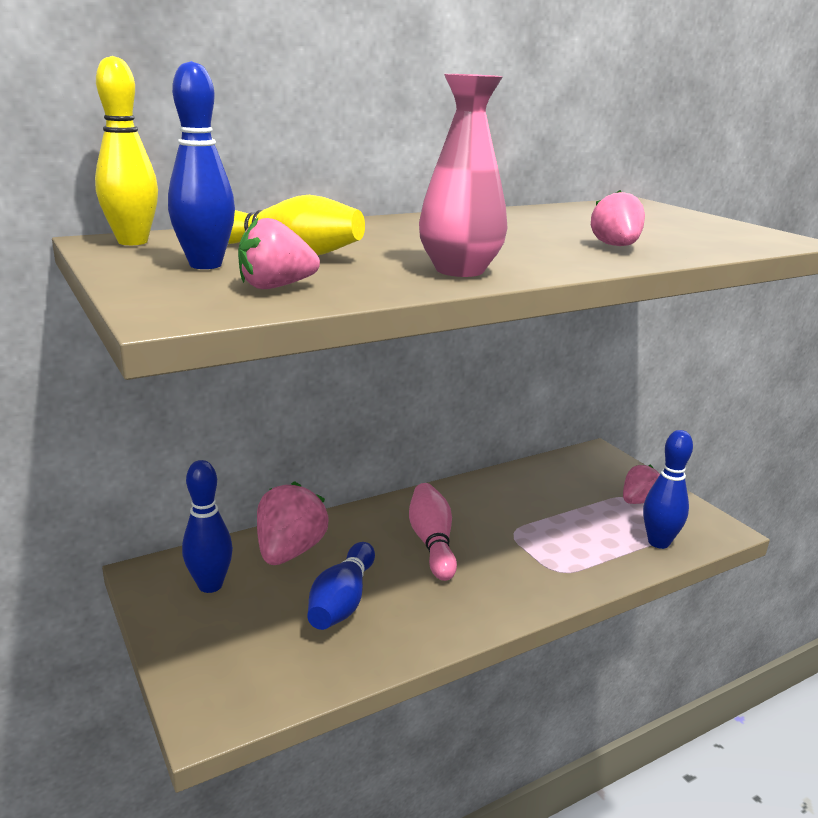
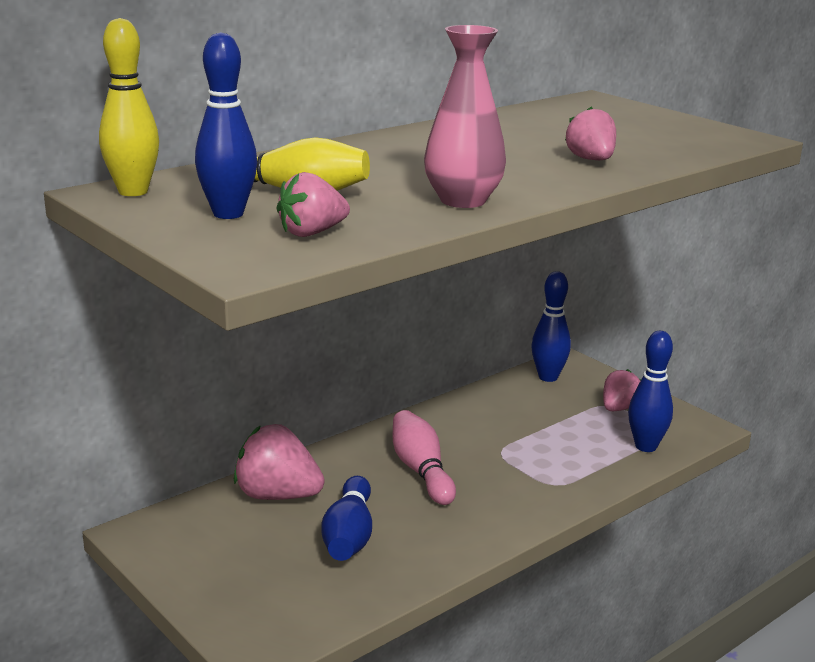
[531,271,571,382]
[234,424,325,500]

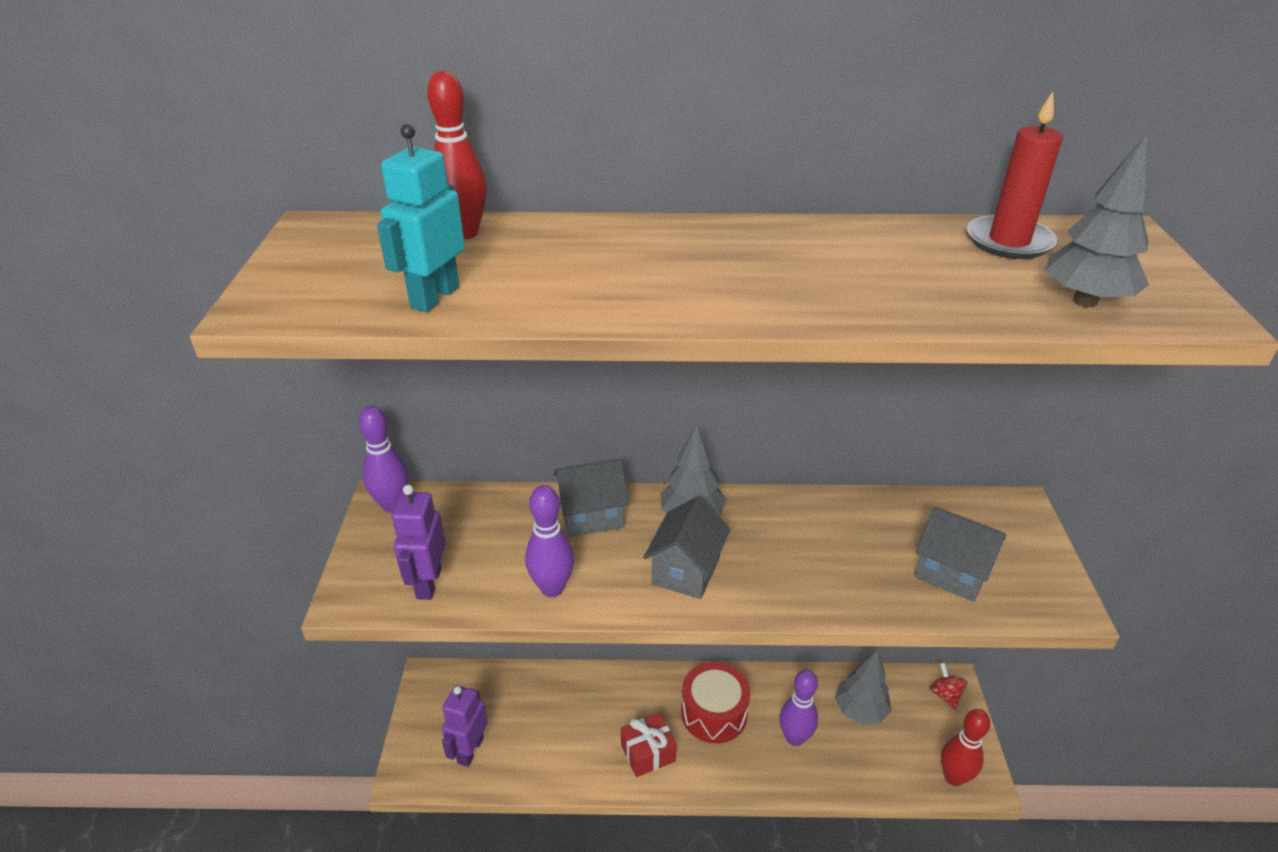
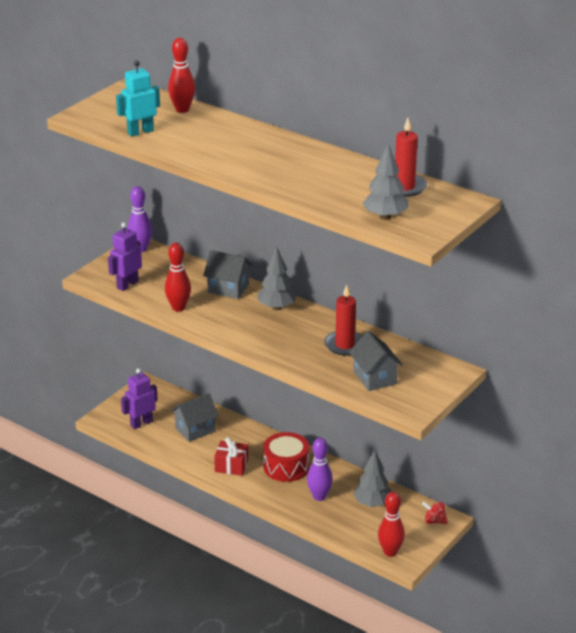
[324,285,363,356]
[171,393,219,442]
[165,243,191,312]
[422,501,448,524]

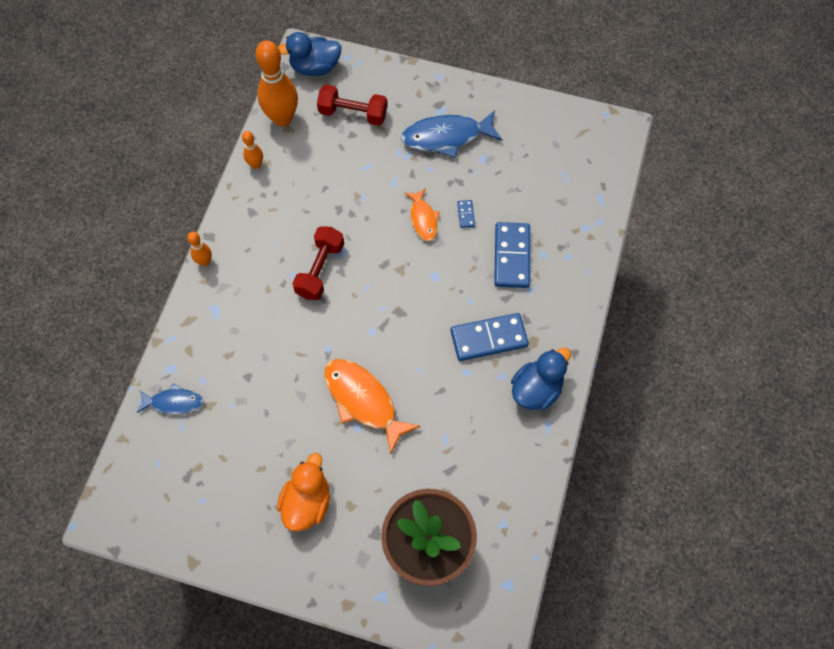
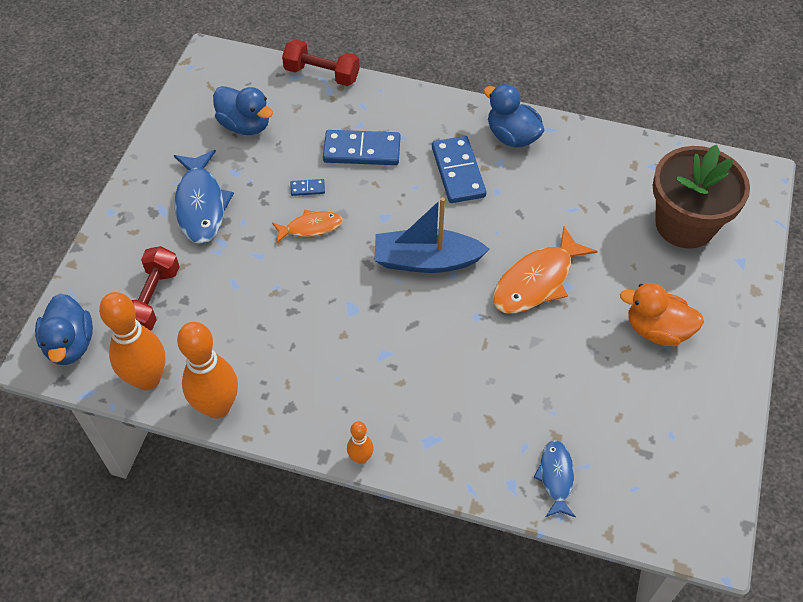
[213,86,273,135]
[375,197,489,273]
[282,39,360,86]
[177,322,238,418]

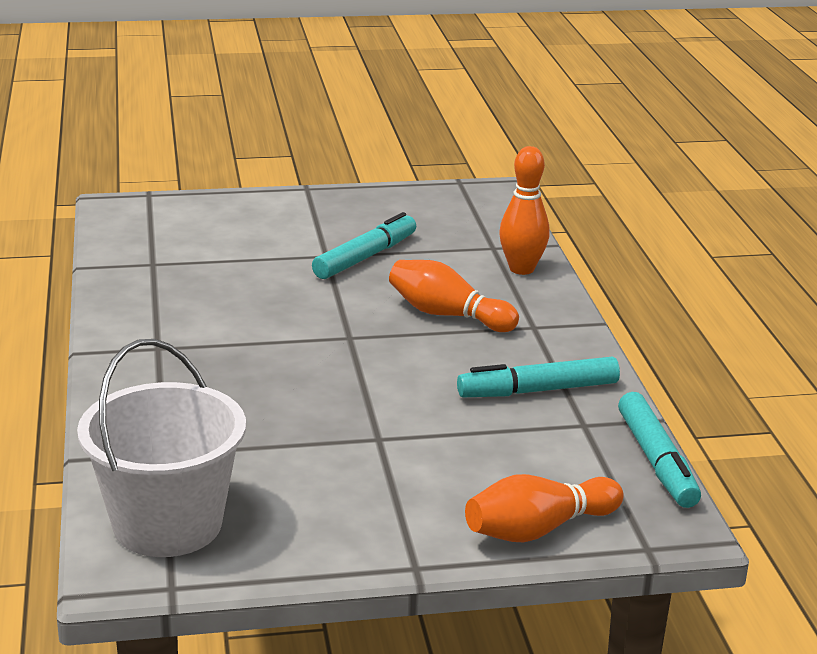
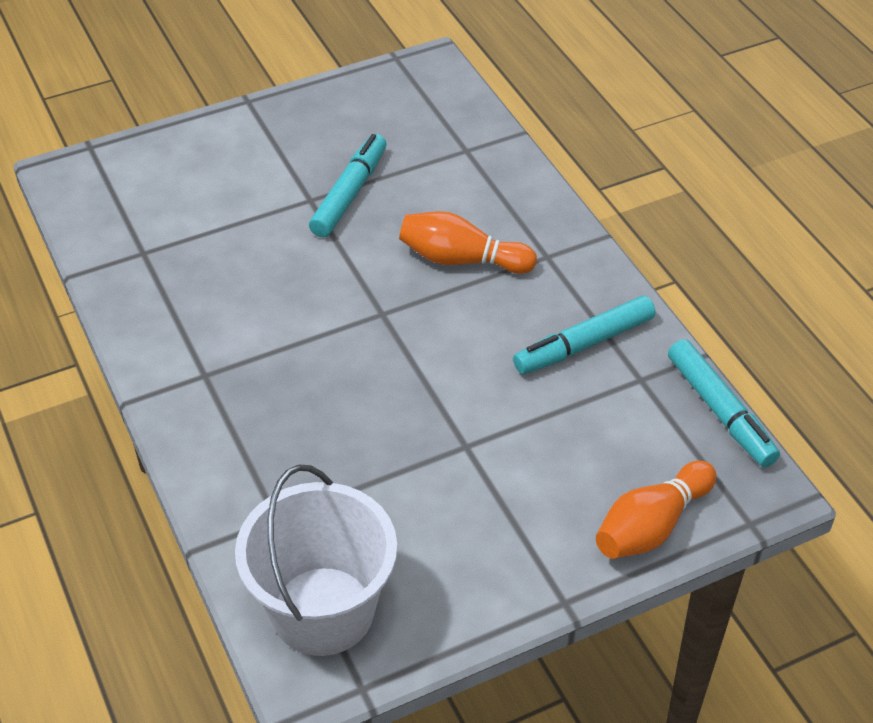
[499,146,550,275] (first image)

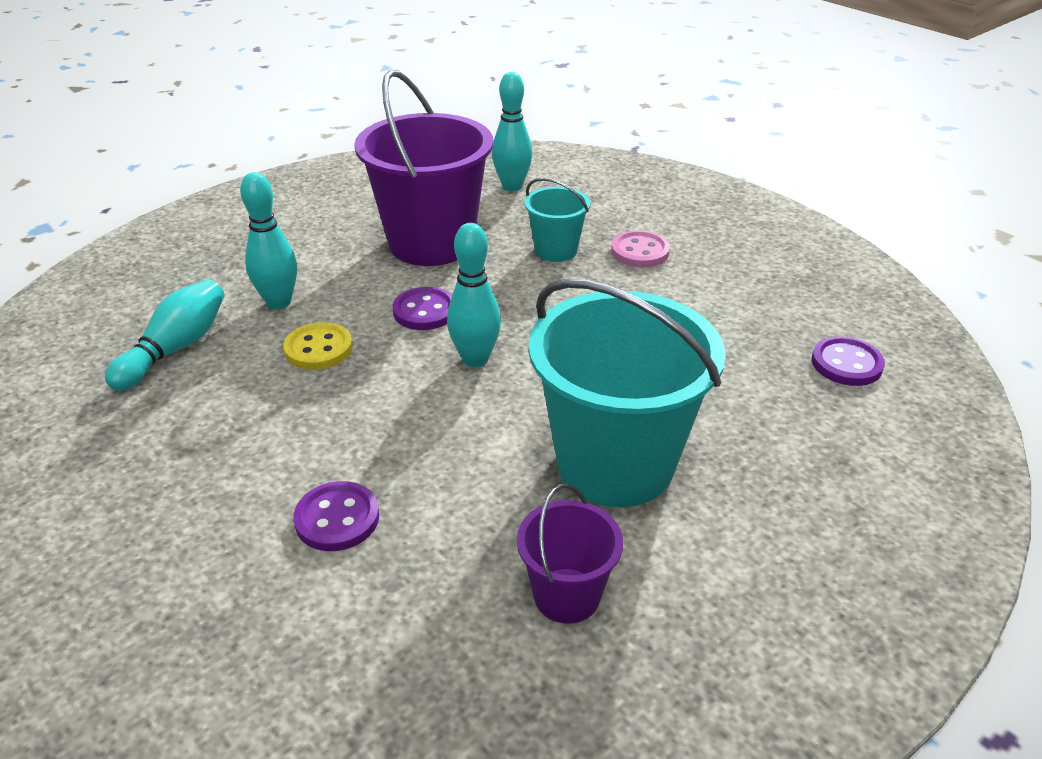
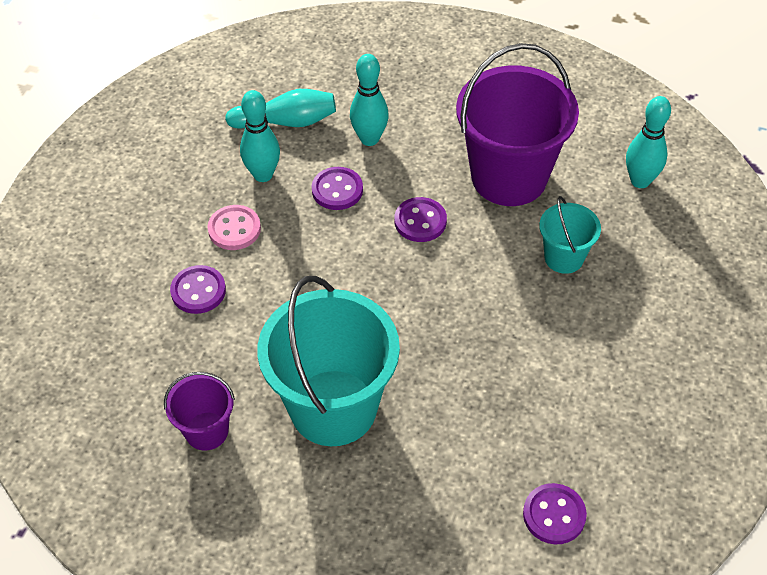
[240,90,280,182]
[207,205,261,250]
[312,167,363,210]

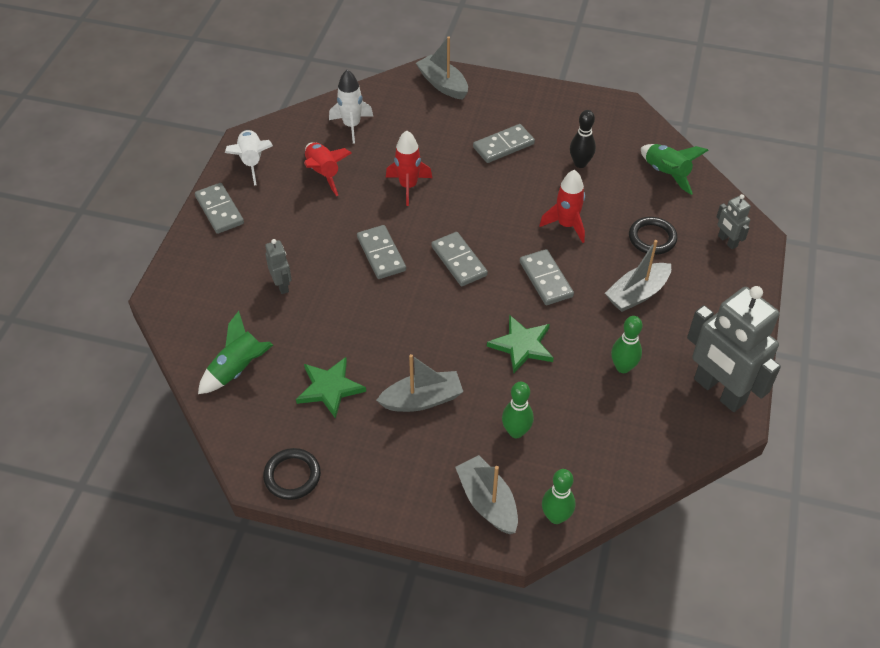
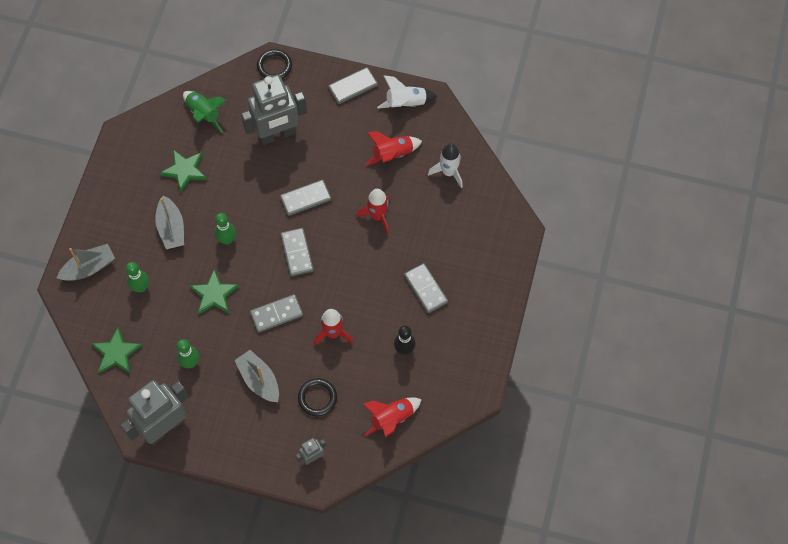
[416,37,468,100] (first image)
[91,327,142,373]
[257,49,292,79]
[214,213,236,245]
[363,397,422,437]
[280,228,314,276]
[241,75,307,145]

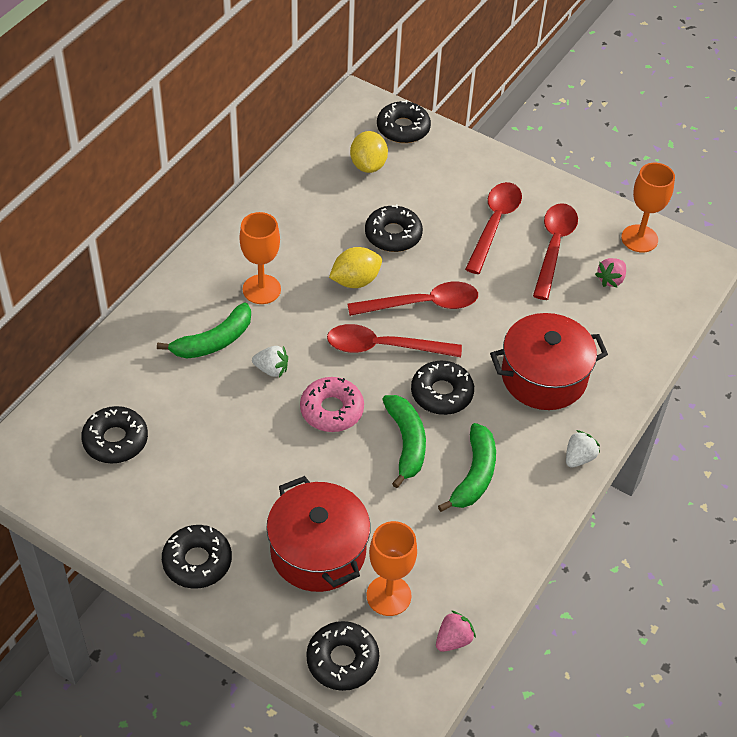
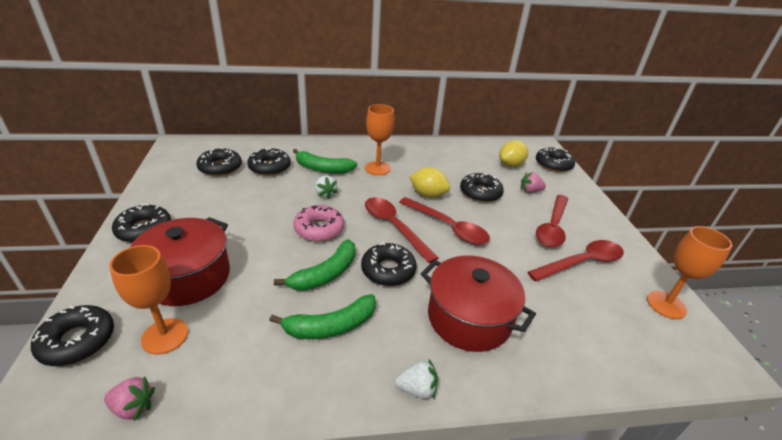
[247,148,291,176]
[521,172,546,193]
[536,195,568,247]

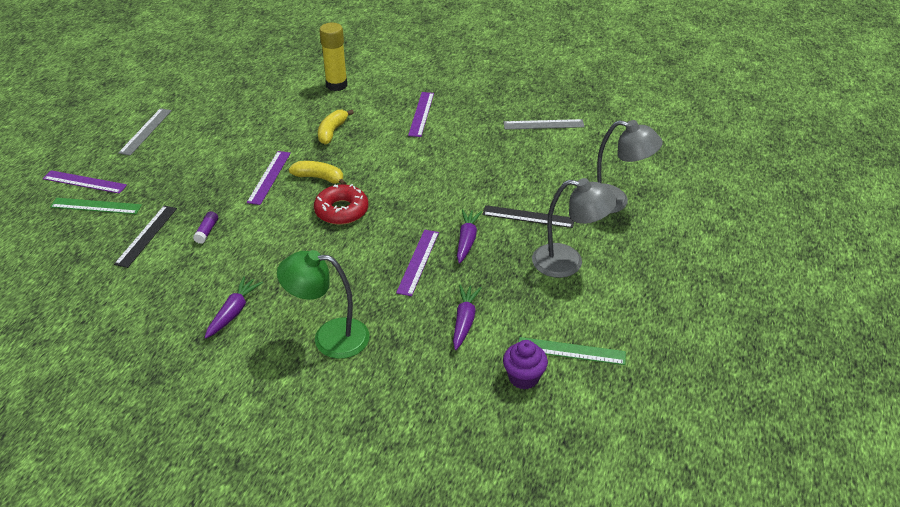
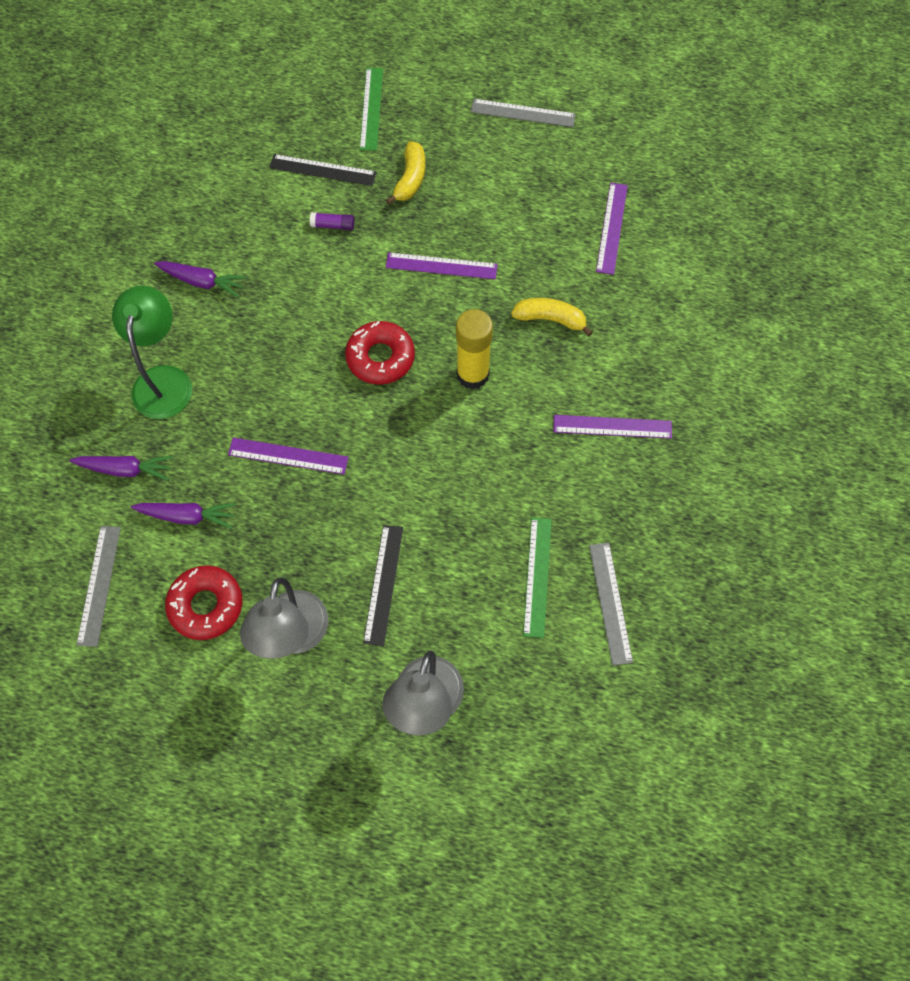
[165,565,242,640]
[596,183,628,275]
[386,141,425,205]
[456,309,493,389]
[70,456,173,481]
[523,517,552,638]
[76,526,121,647]

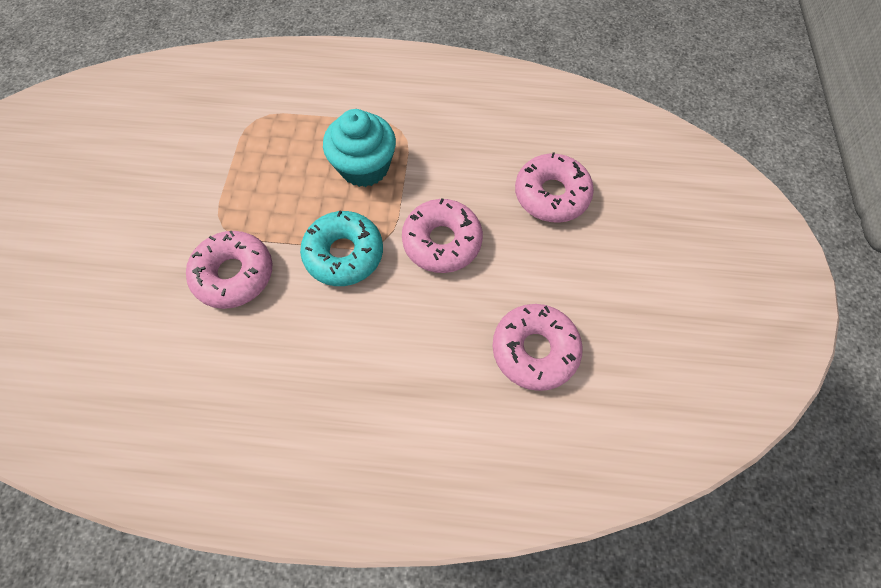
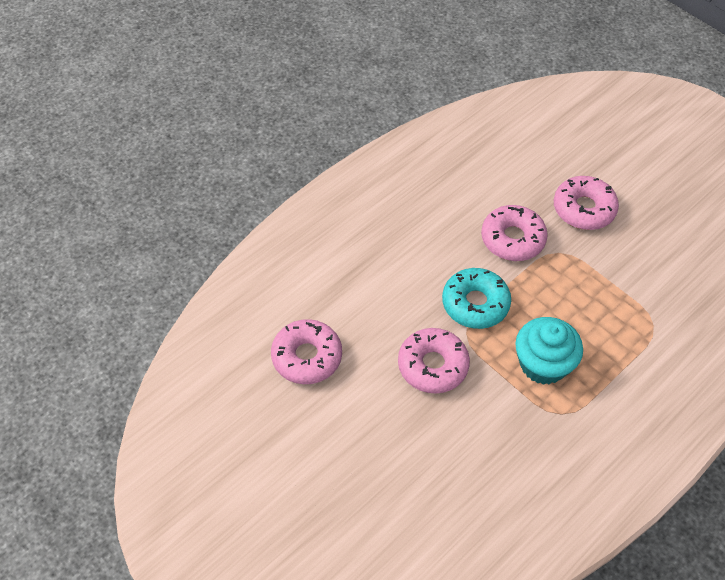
[554,176,619,230]

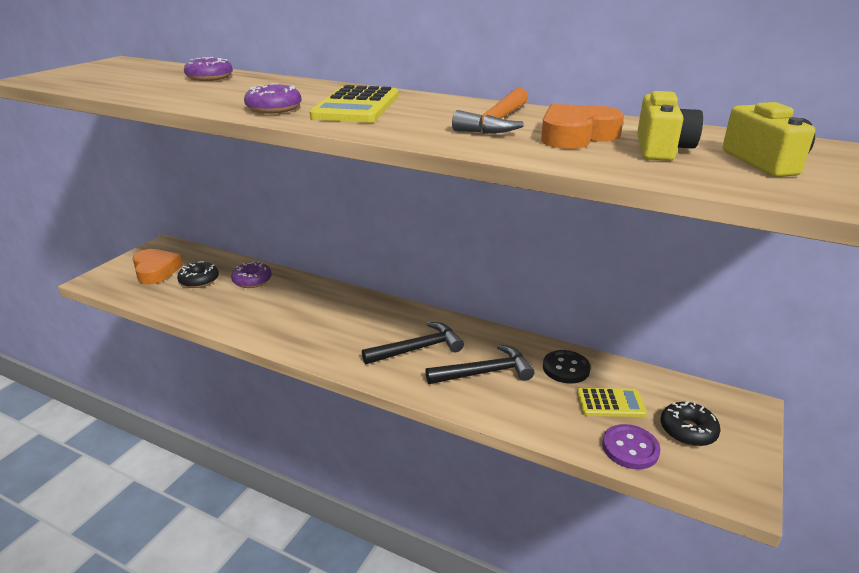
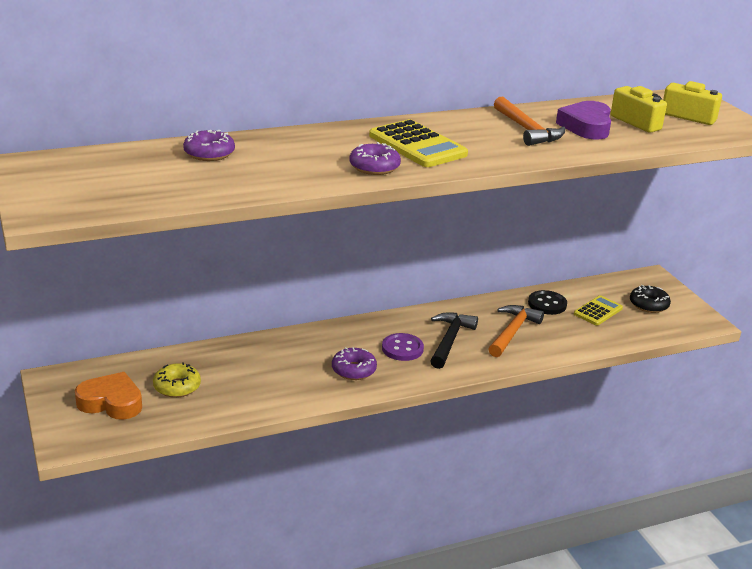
[332,347,377,380]
[382,333,424,361]
[153,362,201,398]
[489,305,544,357]
[556,101,611,140]

